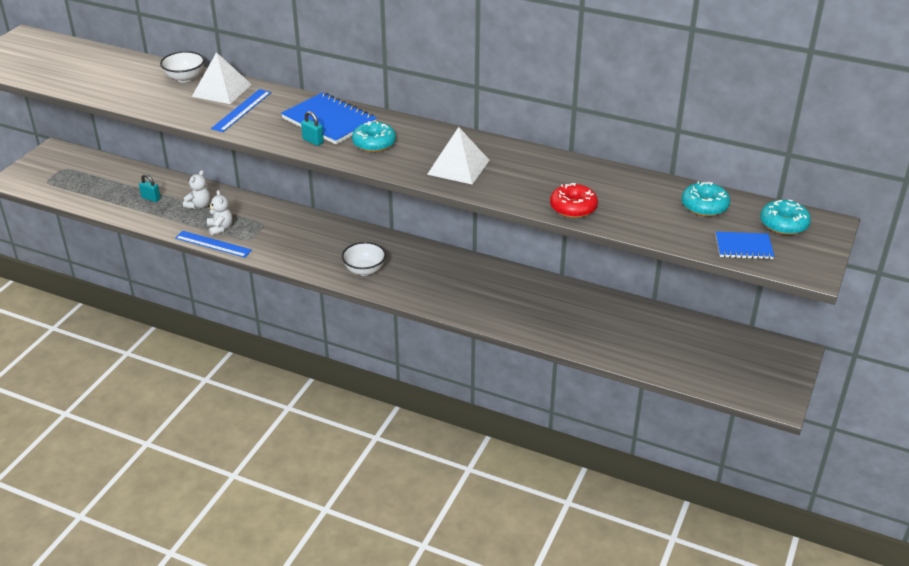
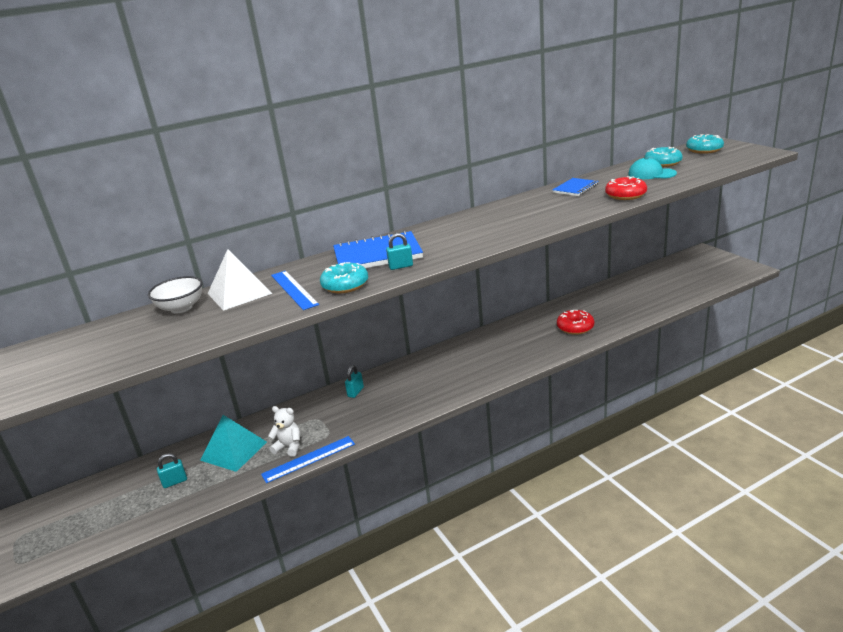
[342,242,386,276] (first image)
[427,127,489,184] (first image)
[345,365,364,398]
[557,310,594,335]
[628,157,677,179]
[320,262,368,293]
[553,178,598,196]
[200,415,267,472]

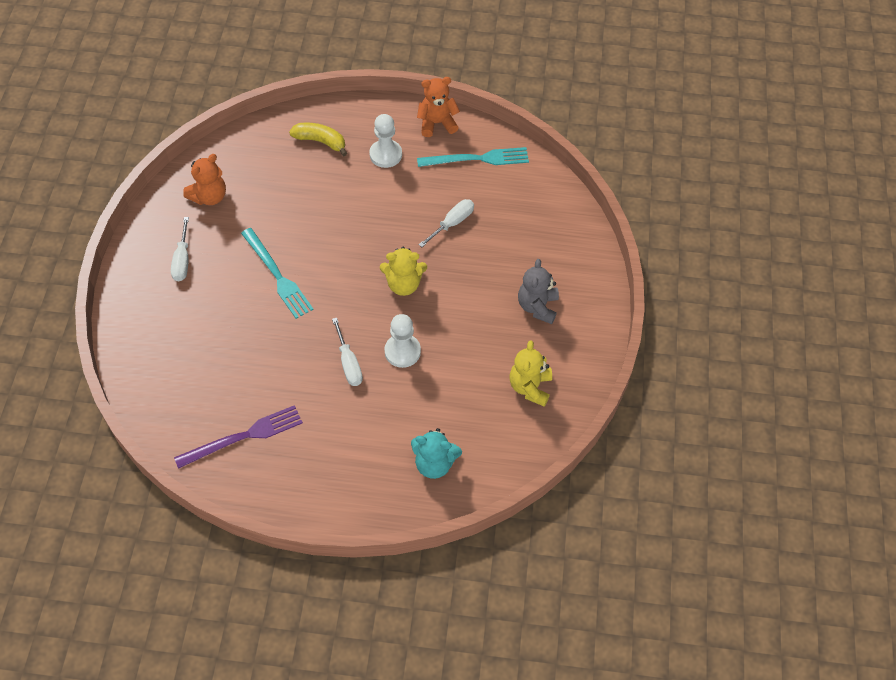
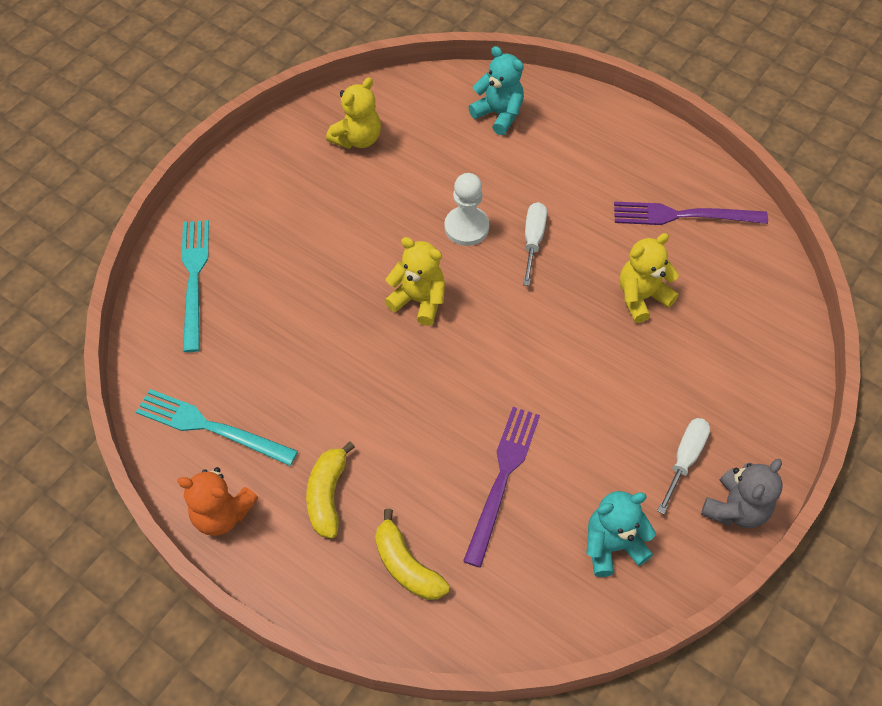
[419,199,474,247] (first image)
[463,407,540,568]
[620,233,679,323]
[181,220,209,352]
[701,459,783,528]
[306,441,355,538]
[586,491,656,577]

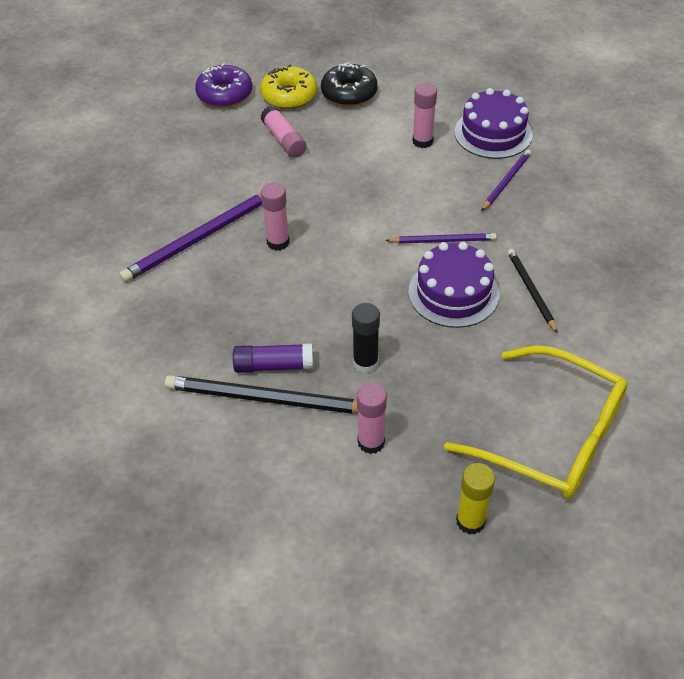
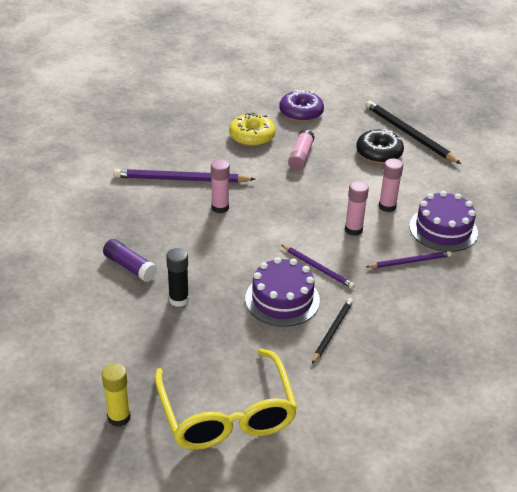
[366,100,461,164]
[229,113,276,147]
[345,181,369,236]

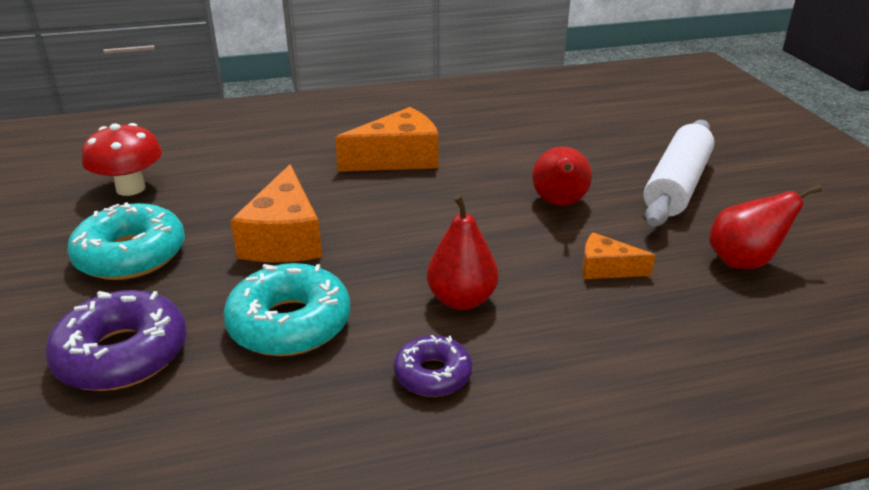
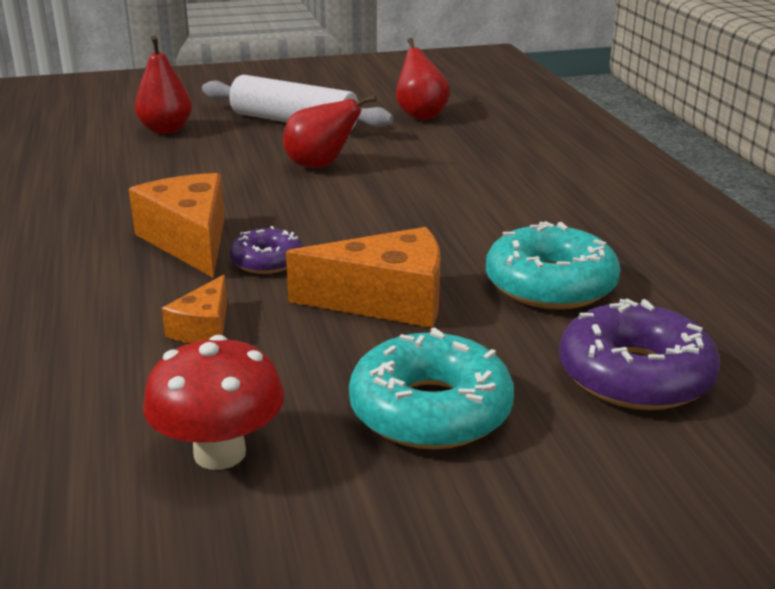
[229,226,303,274]
[134,35,192,134]
[162,275,227,343]

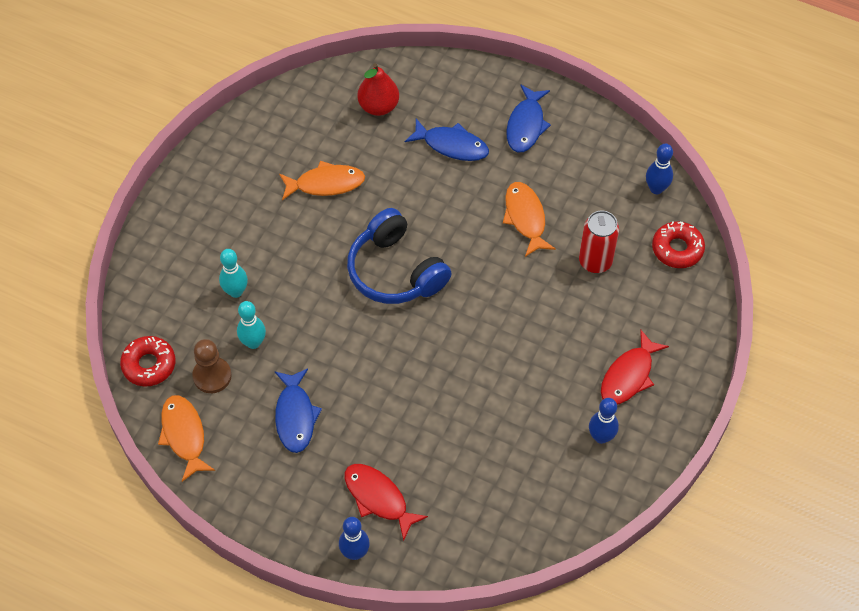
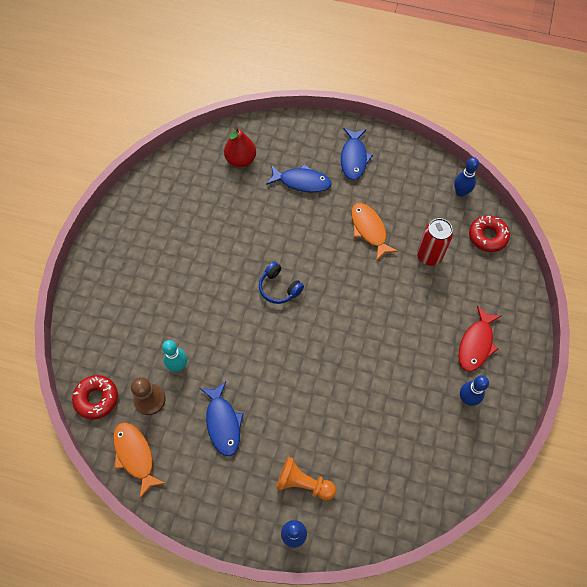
[219,249,248,298] (first image)
[279,161,365,200] (first image)
[276,457,336,501]
[259,261,304,304]

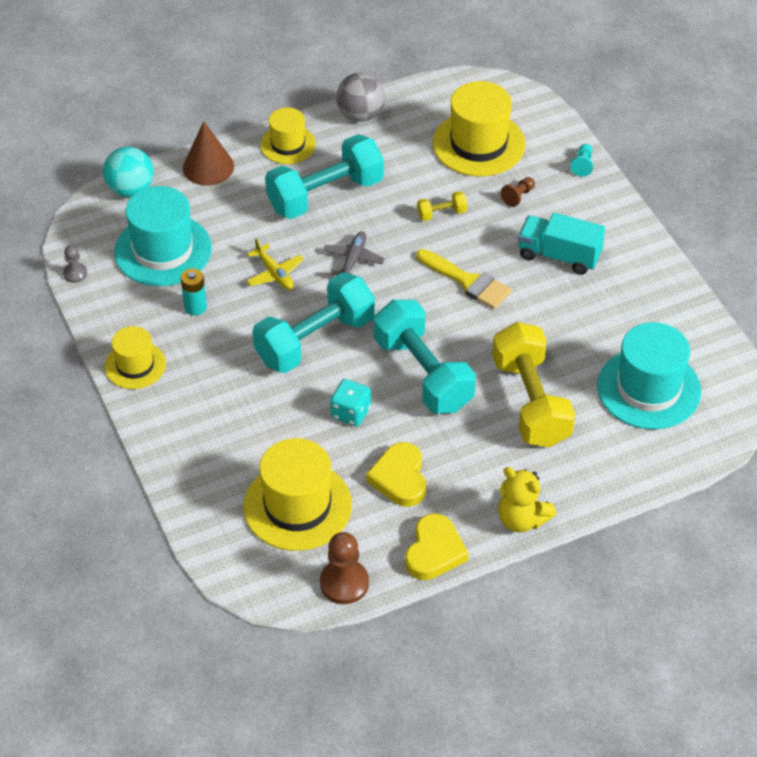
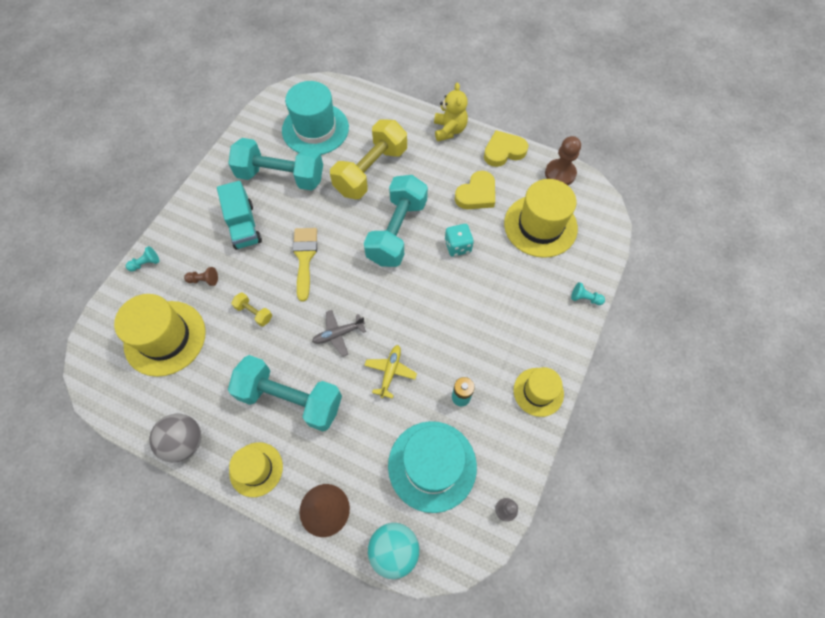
[571,282,605,305]
[228,138,323,191]

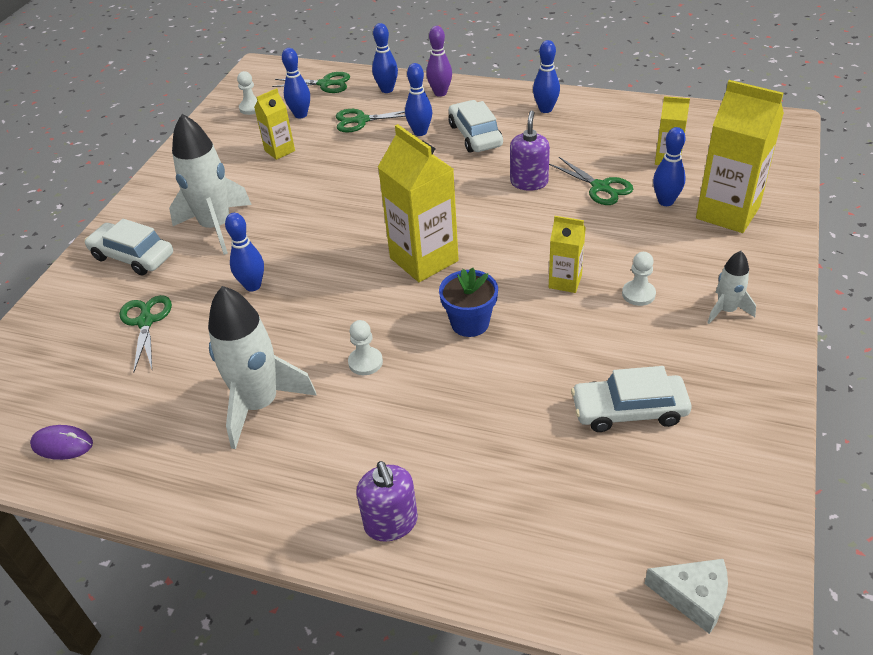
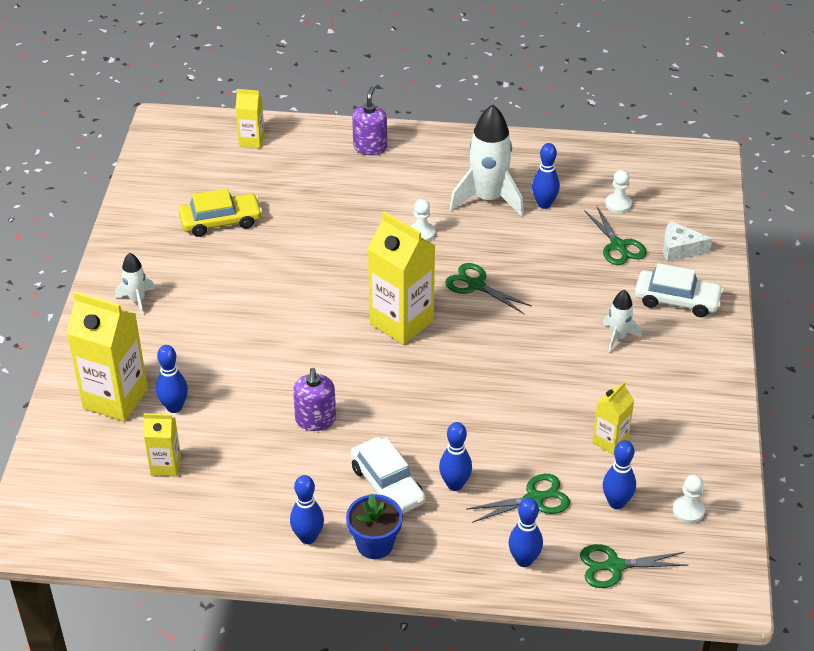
[30,425,93,460] (first image)
[426,26,452,97] (first image)
[532,143,560,209]
[346,493,403,559]
[445,263,531,314]
[236,89,265,148]
[605,170,632,213]
[663,221,712,262]
[179,188,262,237]
[352,86,387,155]
[603,290,642,353]

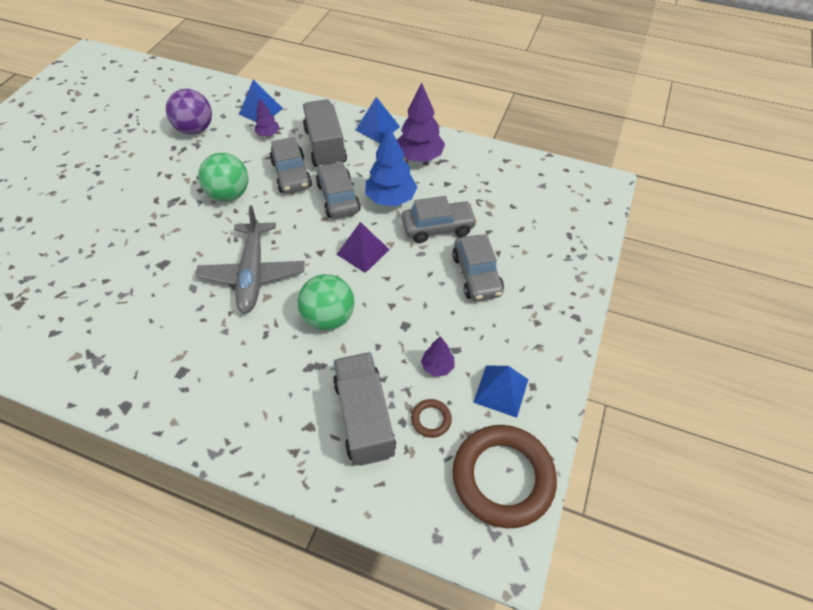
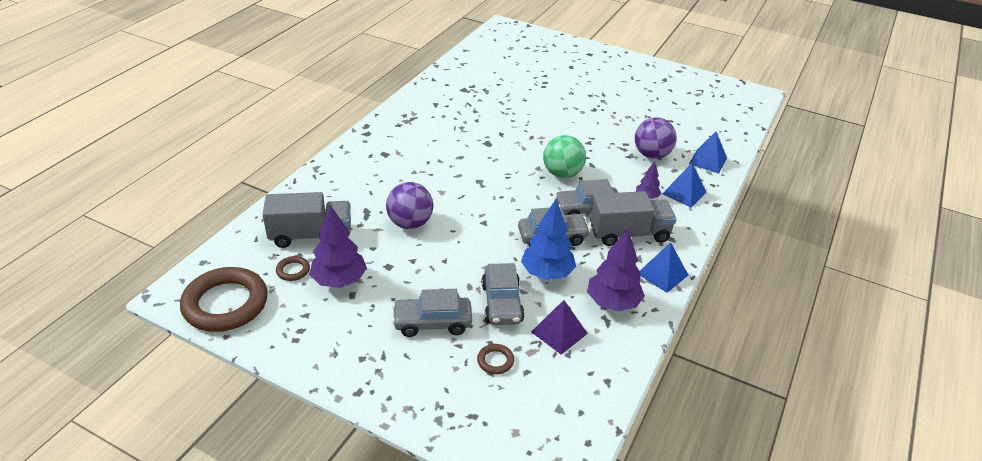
[195,205,305,314] (first image)
[477,344,514,374]
[531,300,588,355]
[689,131,727,174]
[386,182,433,229]
[309,205,367,288]

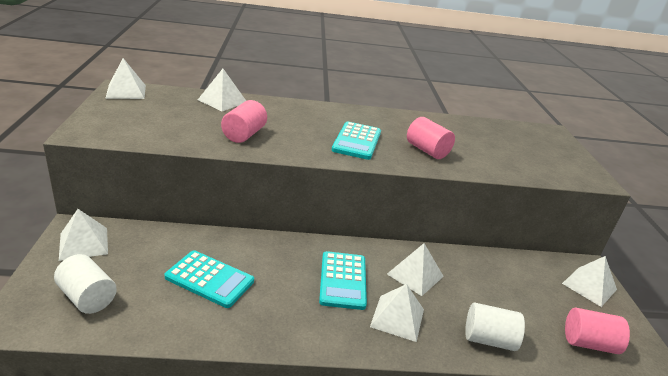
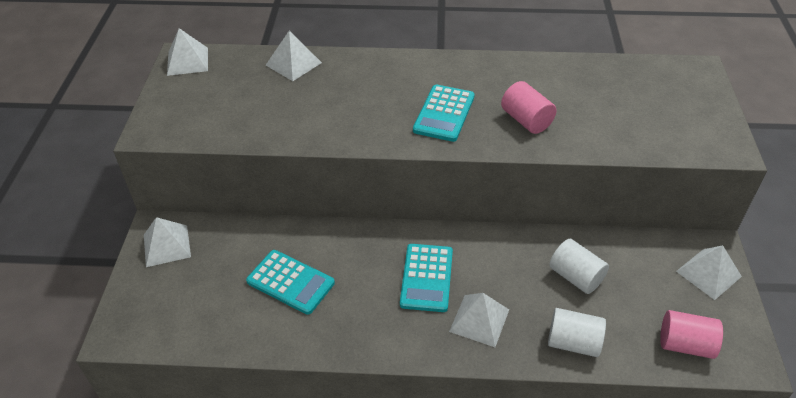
[221,100,267,143] (first image)
[387,243,444,296] (first image)
[549,239,609,294]

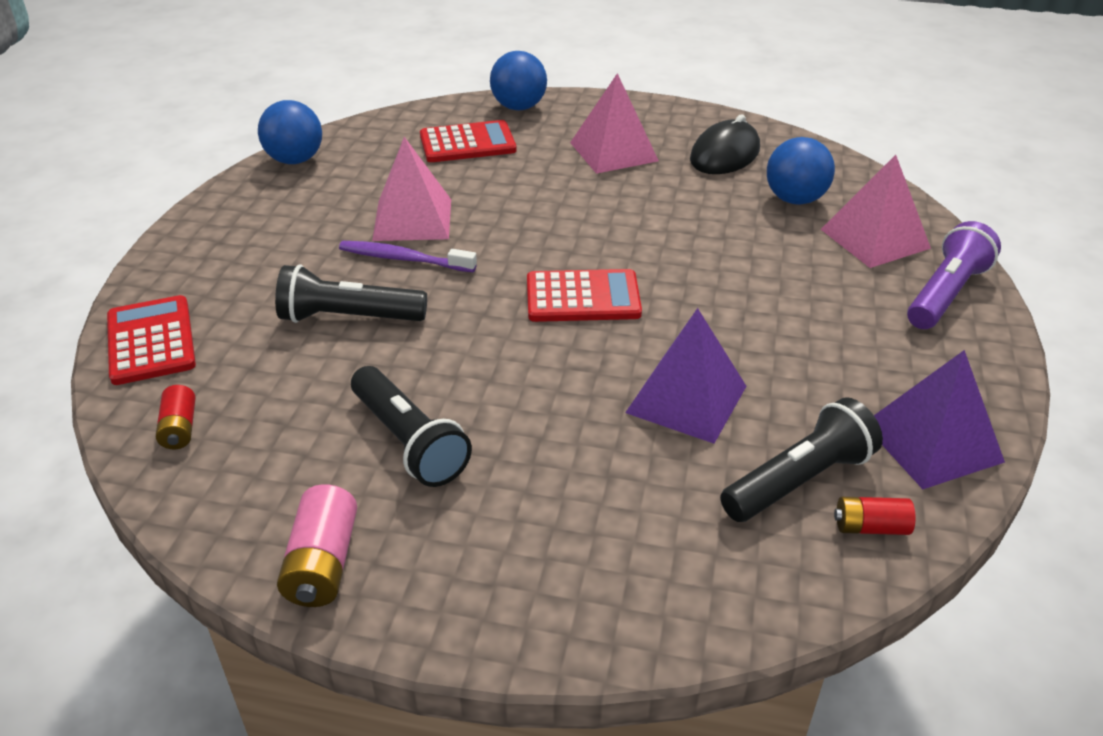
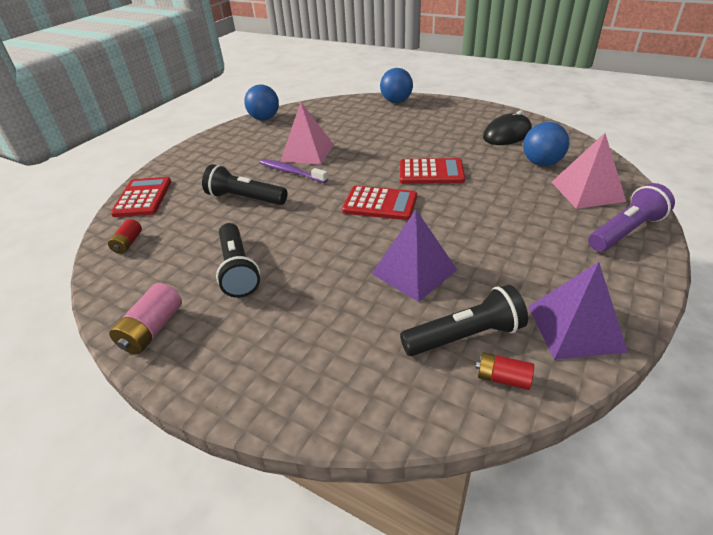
[570,73,659,174] (first image)
[400,158,465,184]

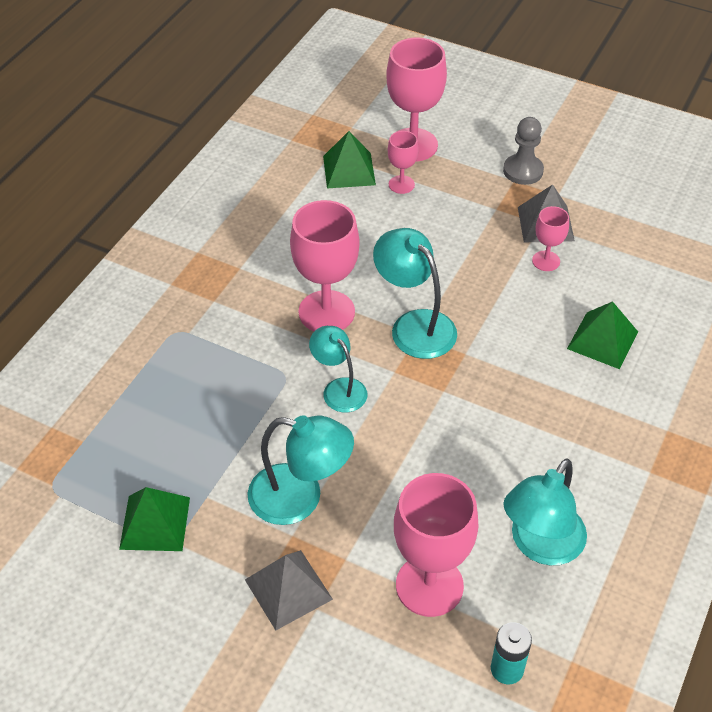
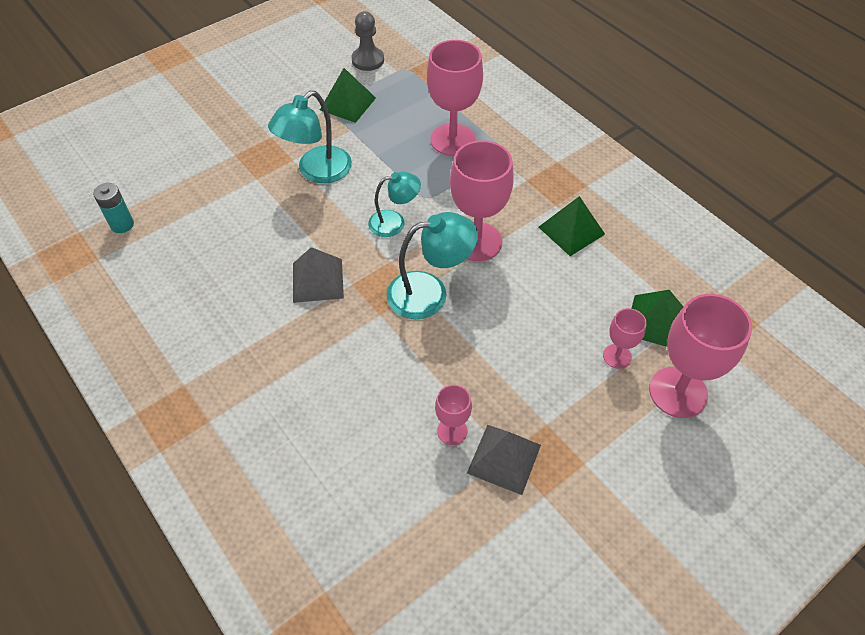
[503,459,587,565] (first image)
[293,247,344,303]
[427,40,483,156]
[352,11,384,71]
[539,196,605,256]

